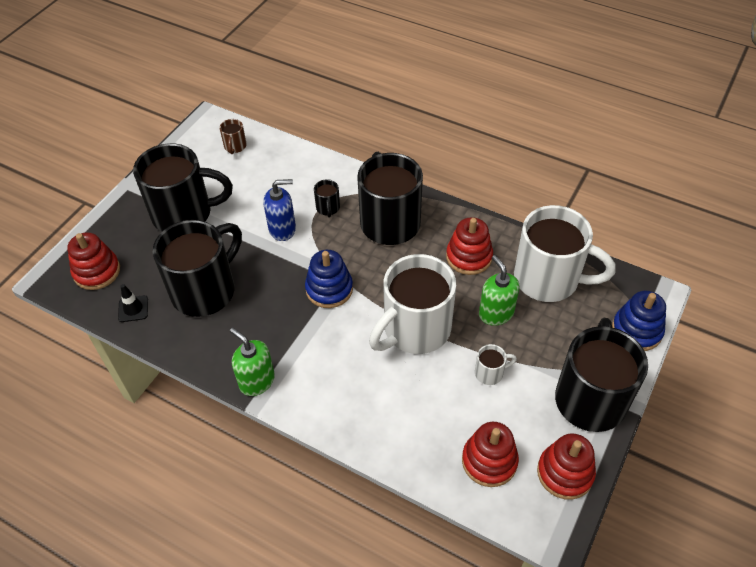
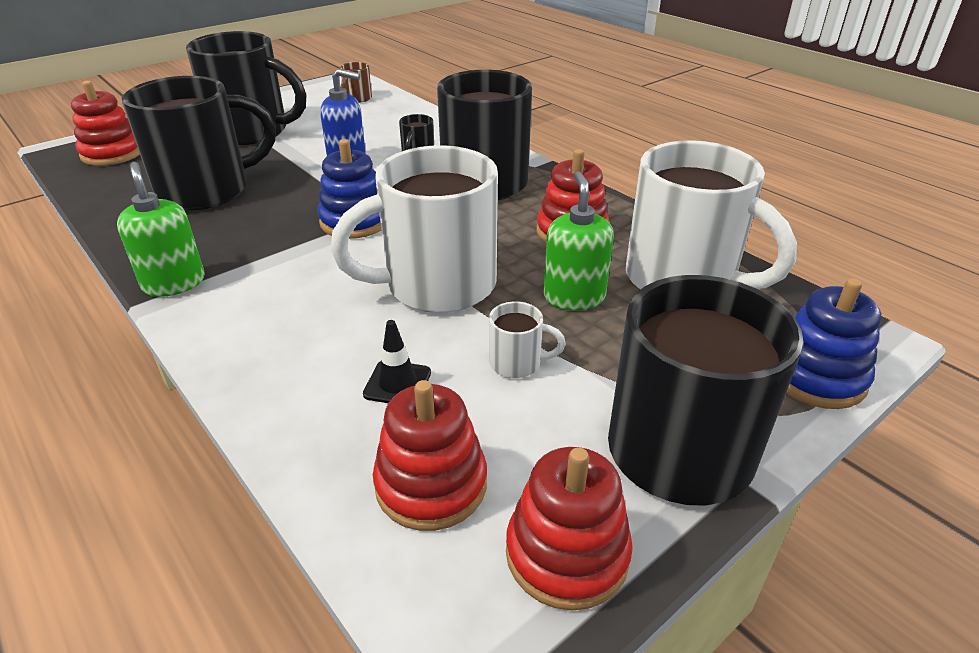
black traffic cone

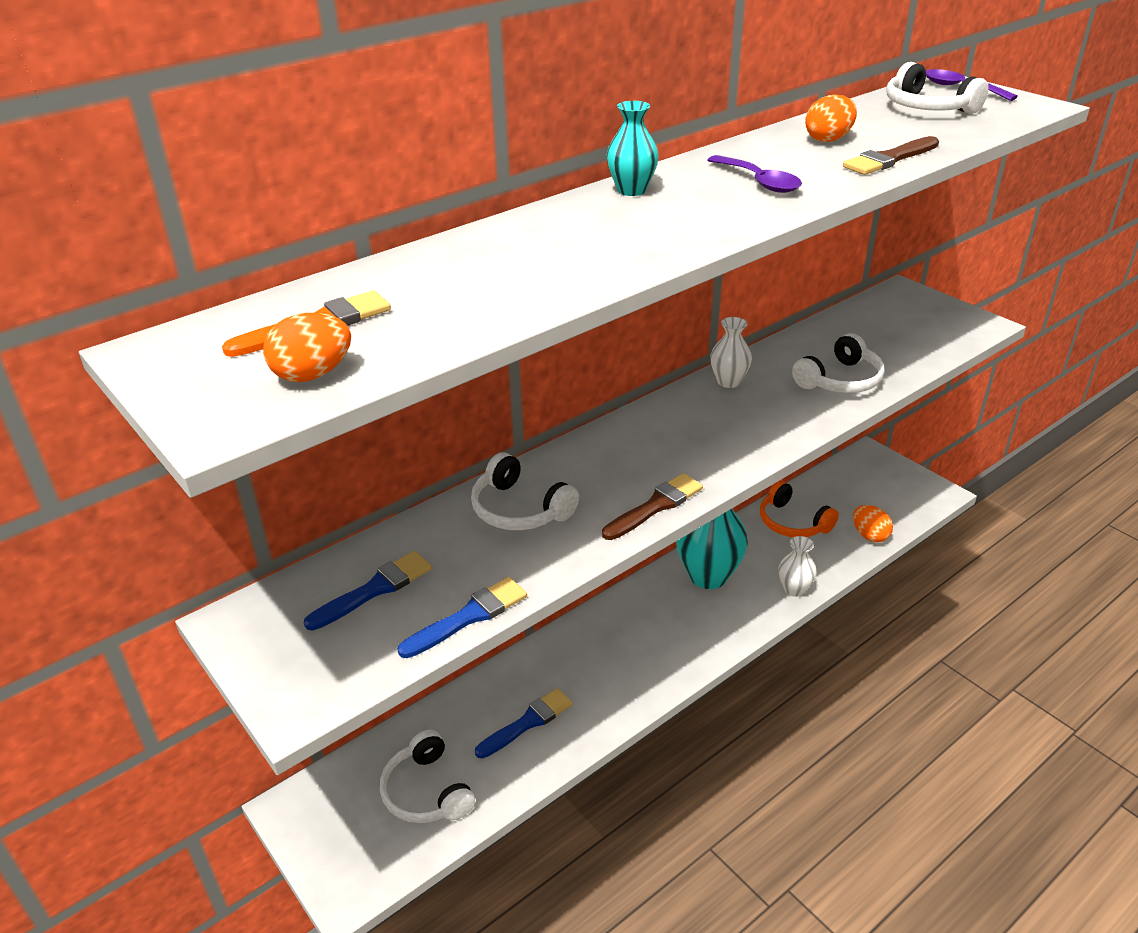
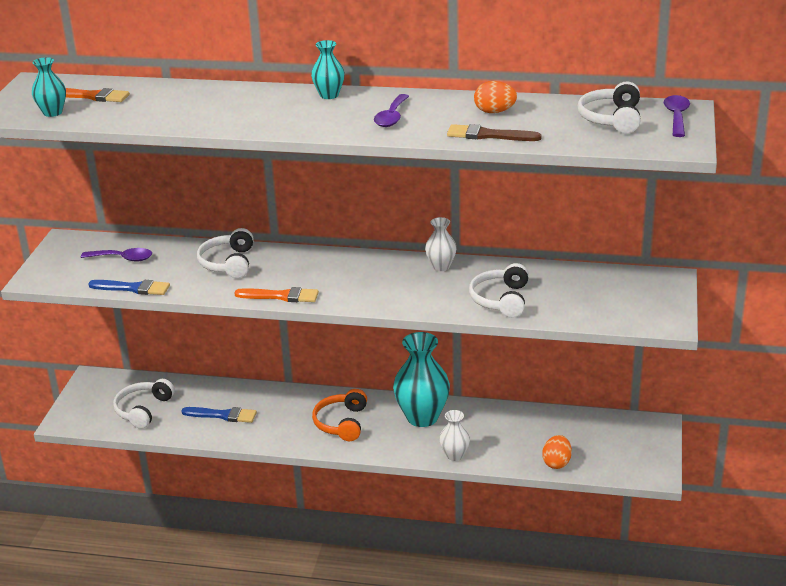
turquoise vase (no. 1 from left)
purple spoon (no. 1 from left)
orange brush (no. 2 from left)
orange headphones
white headphones (no. 3 from left)

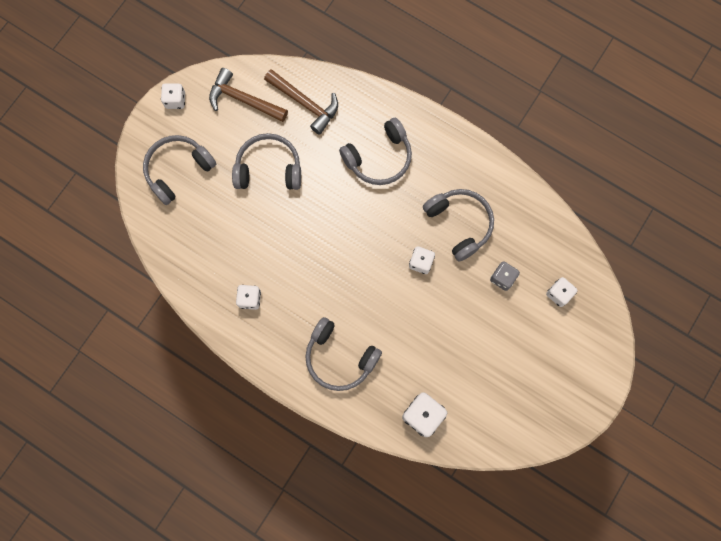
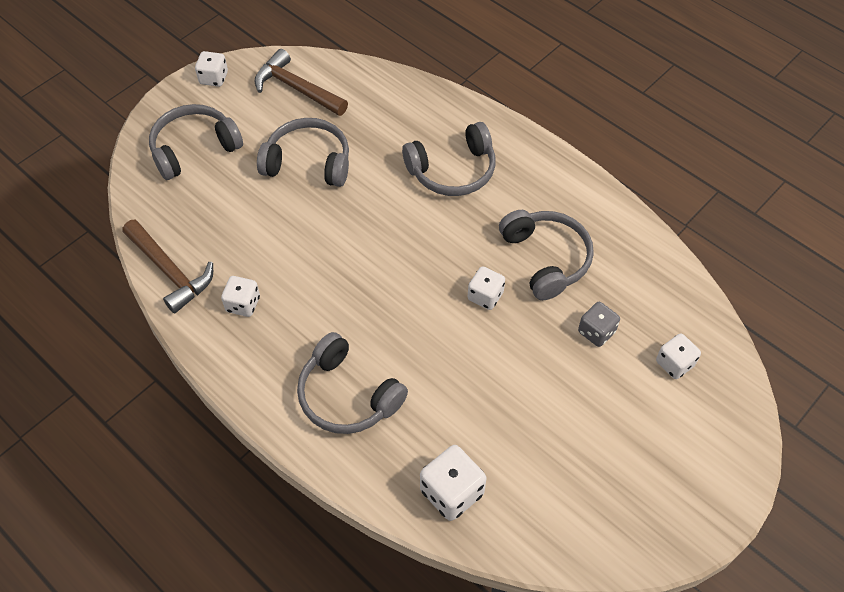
brown hammer (no. 1 from left)

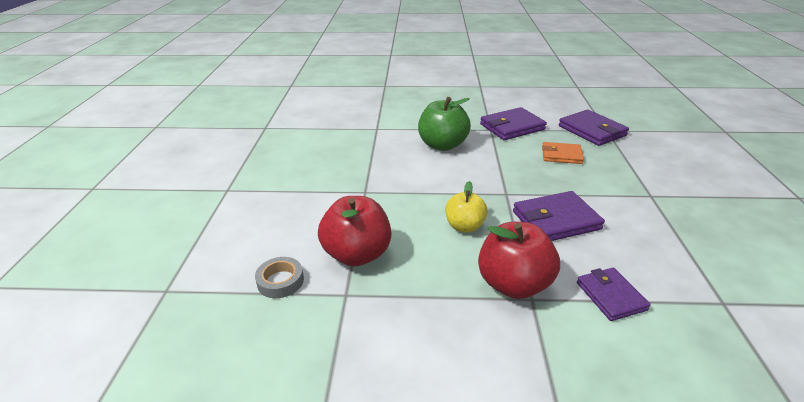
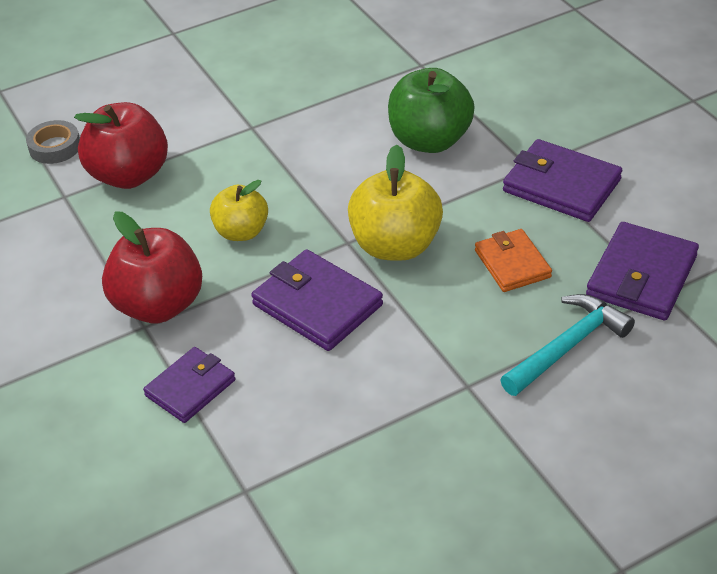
yellow apple (no. 2 from left)
turquoise hammer

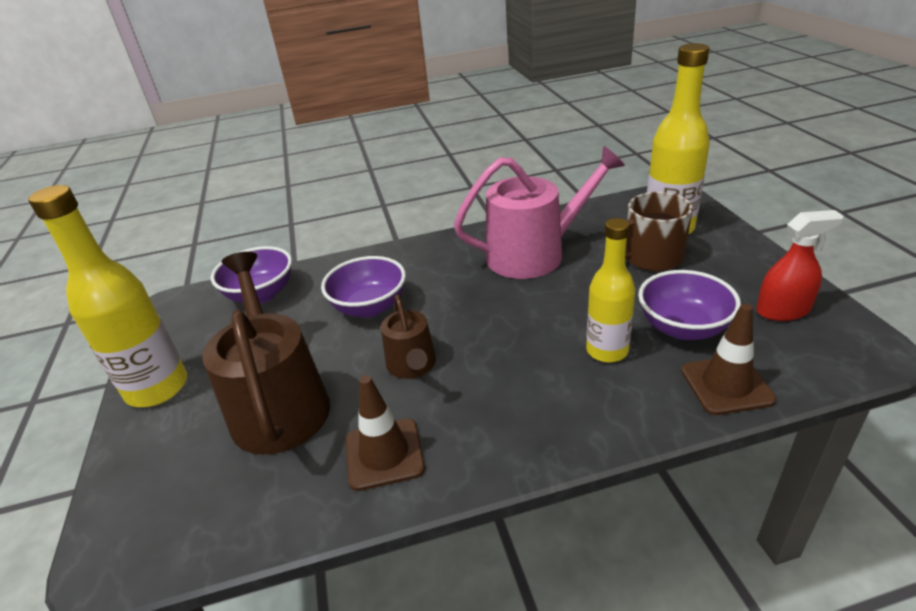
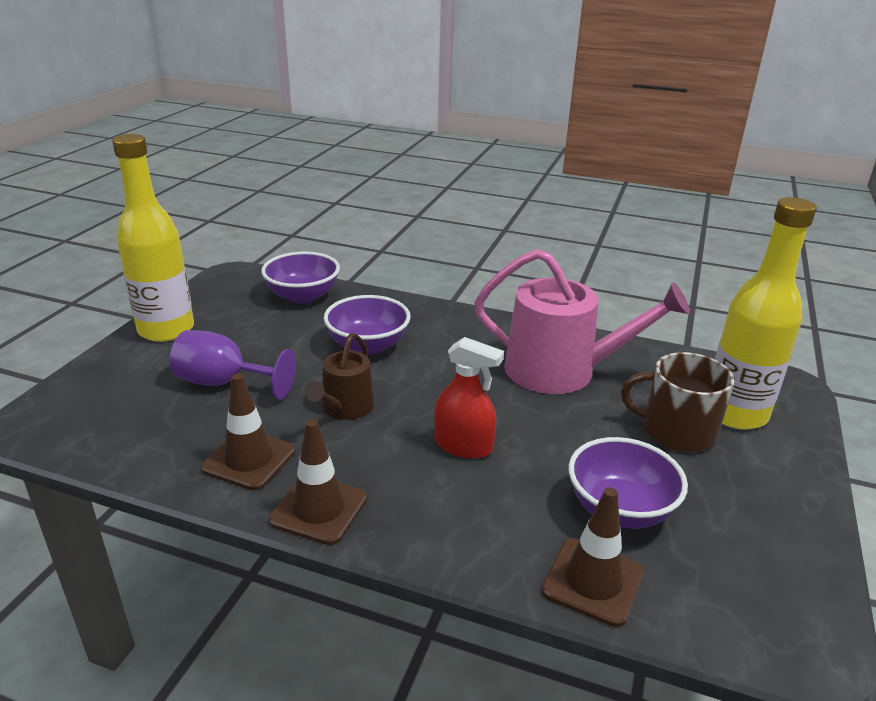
purple goblet
brown traffic cone (no. 2 from left)
red spray bottle
yellow bottle (no. 2 from left in the first image)

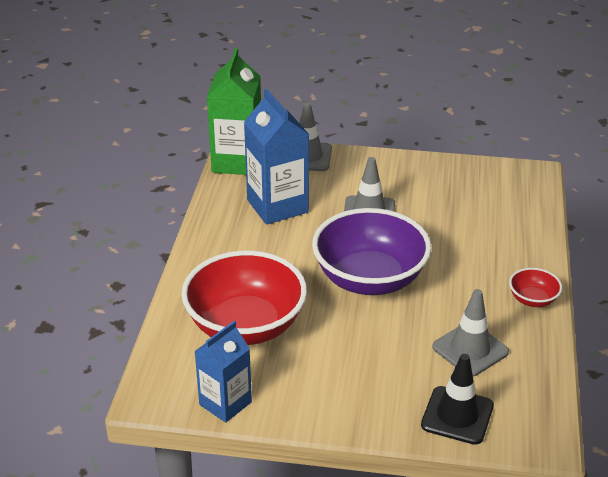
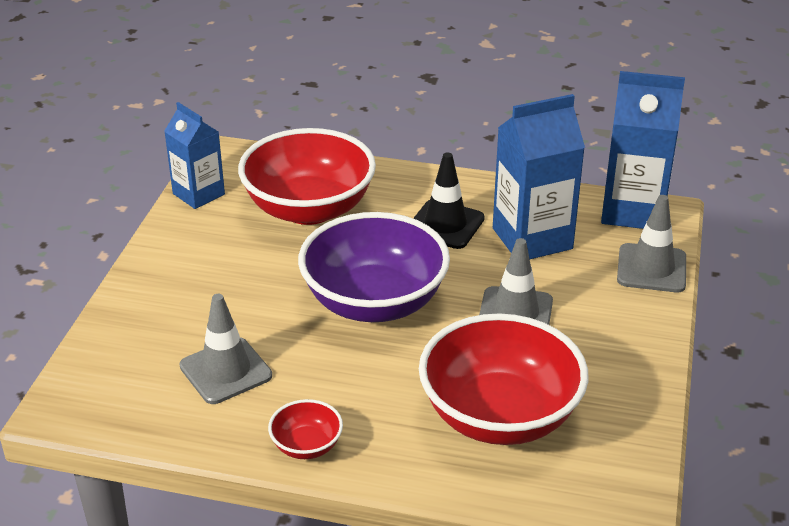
black traffic cone
red bowl (no. 3 from left)
blue carton (no. 3 from left)

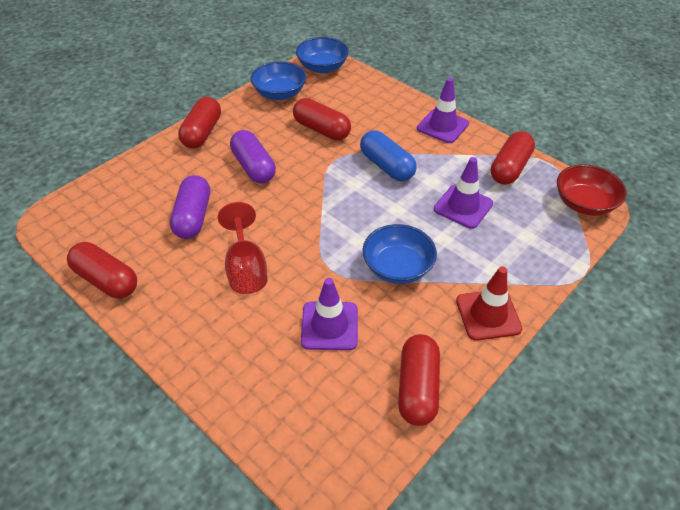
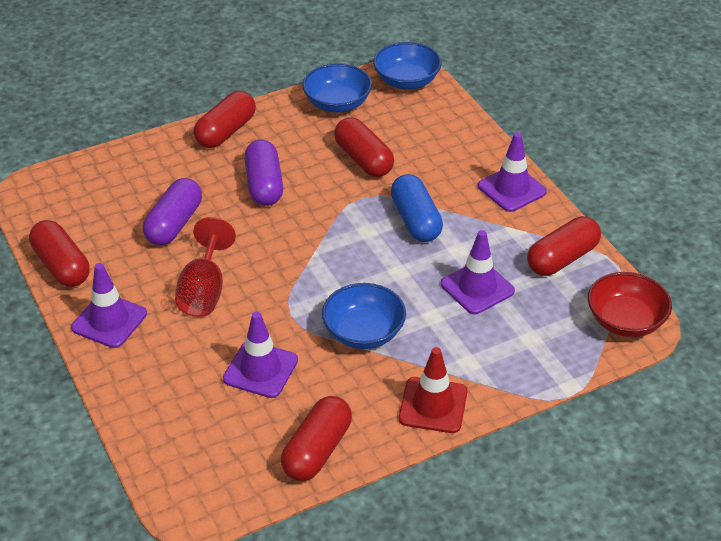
purple traffic cone (no. 1 from left)

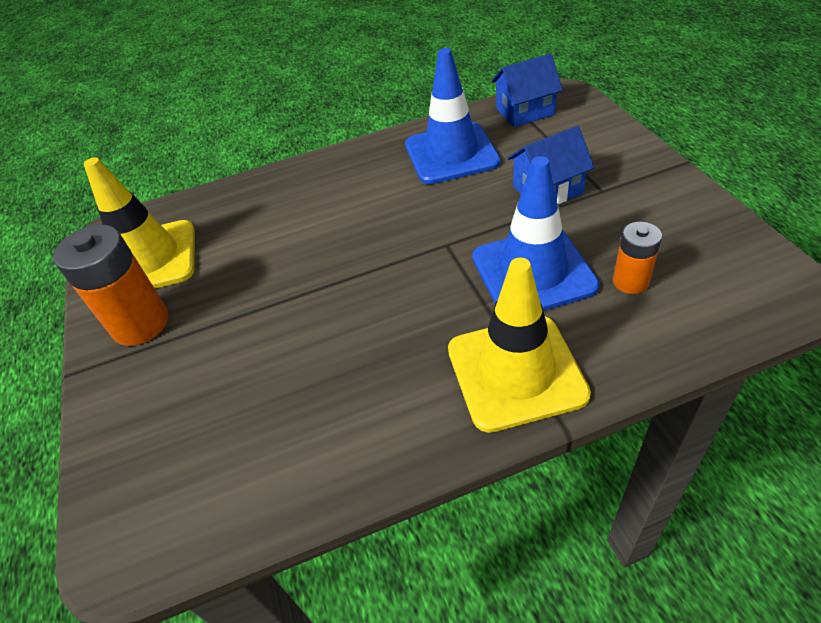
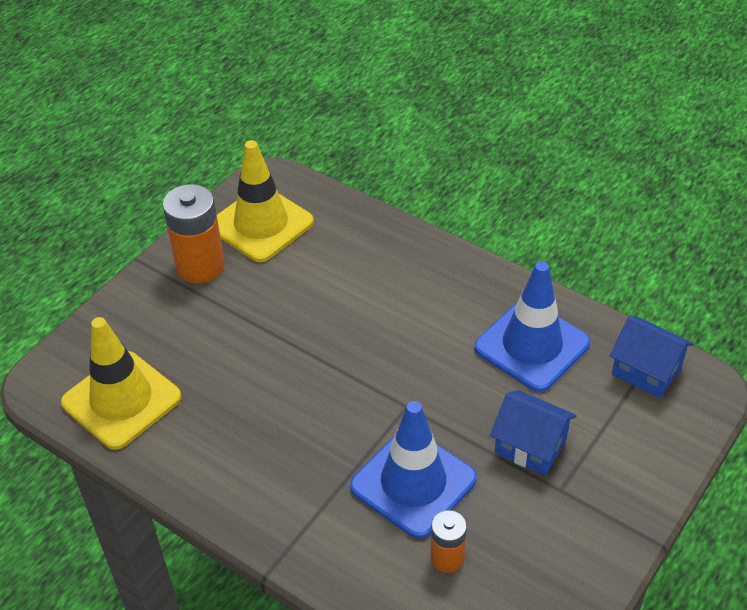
yellow traffic cone (no. 1 from left)

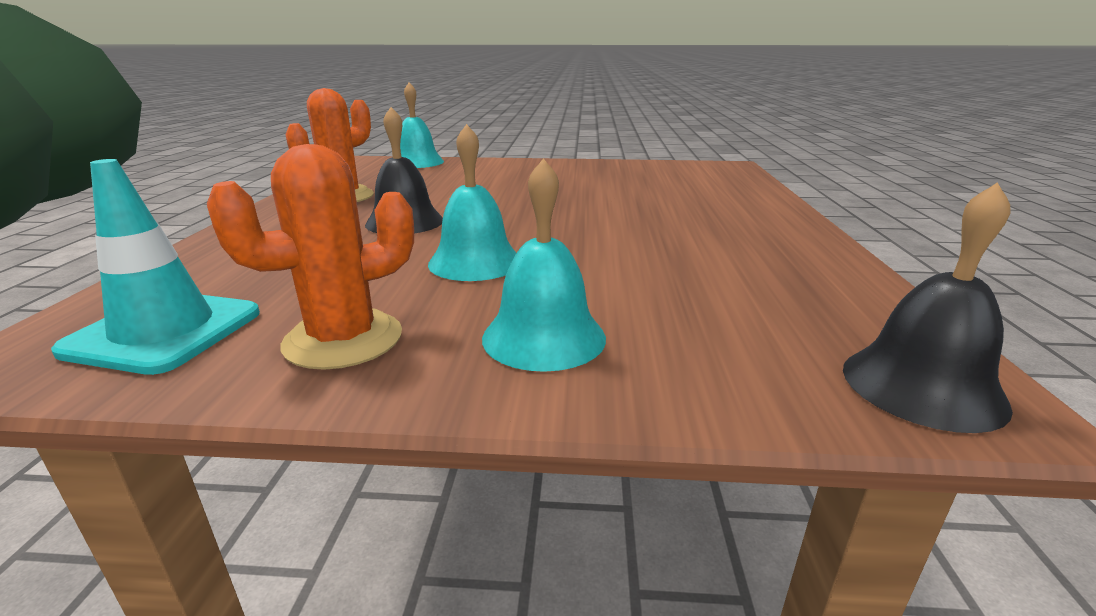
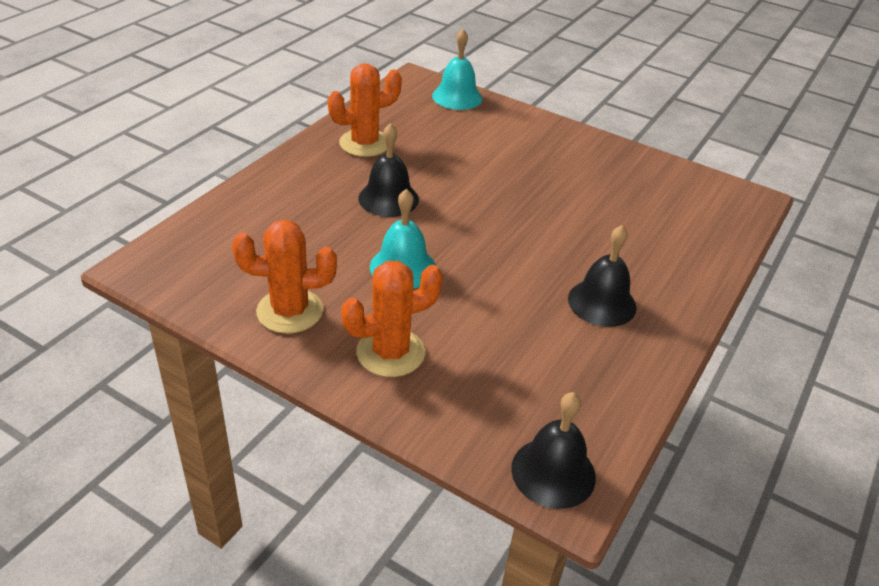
orange cactus (no. 3 from left)
black bell (no. 3 from left)
turquoise traffic cone

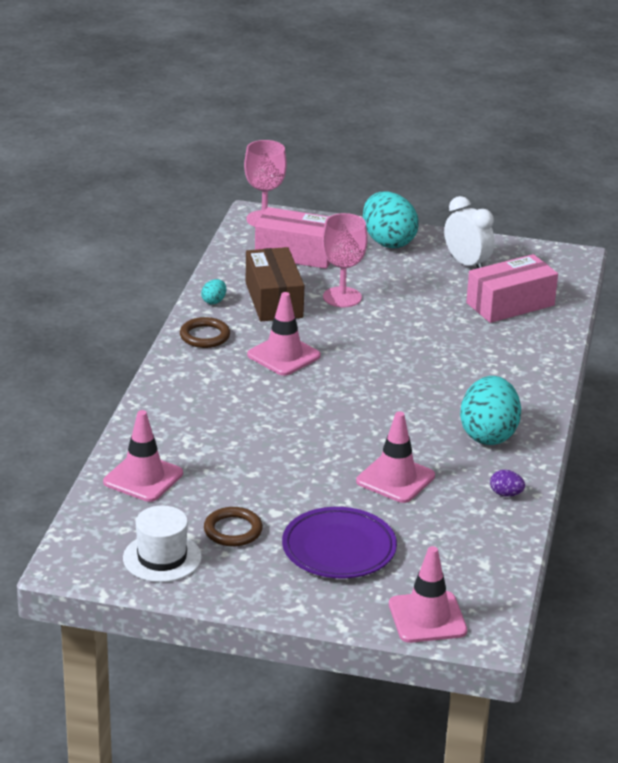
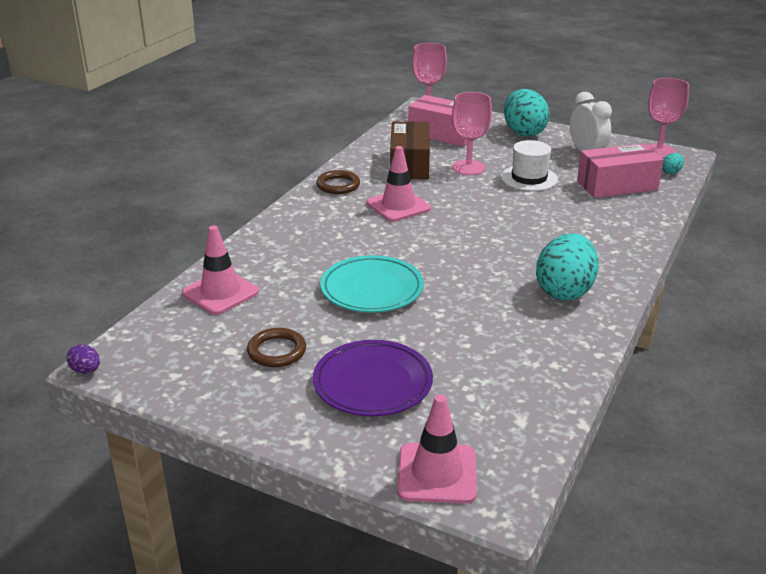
purple egg
turquoise plate
white hat
pink goblet (no. 3 from left)
turquoise egg (no. 3 from left)
pink traffic cone (no. 3 from left in the first image)

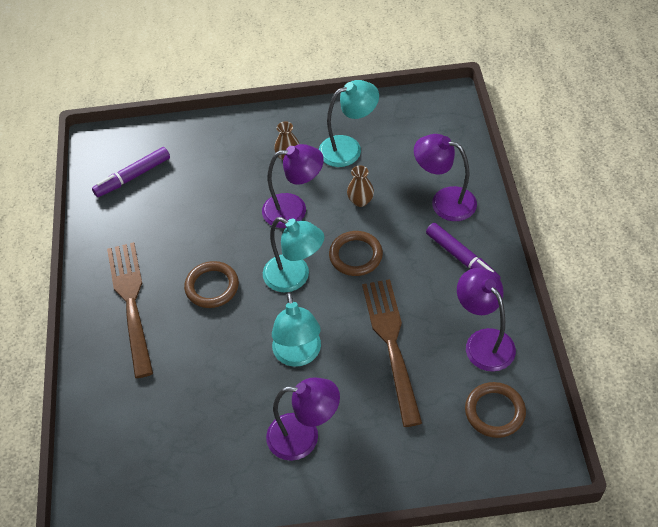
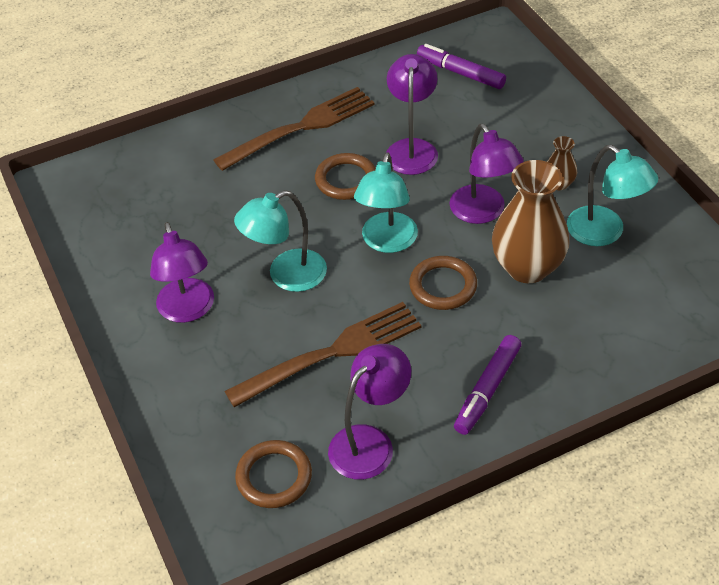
purple lamp (no. 3 from left)
brown vase (no. 1 from left)

